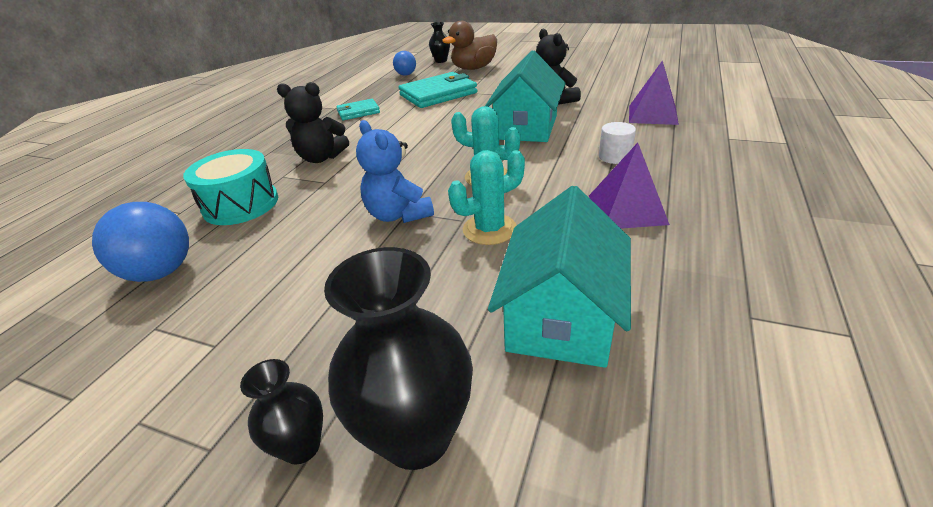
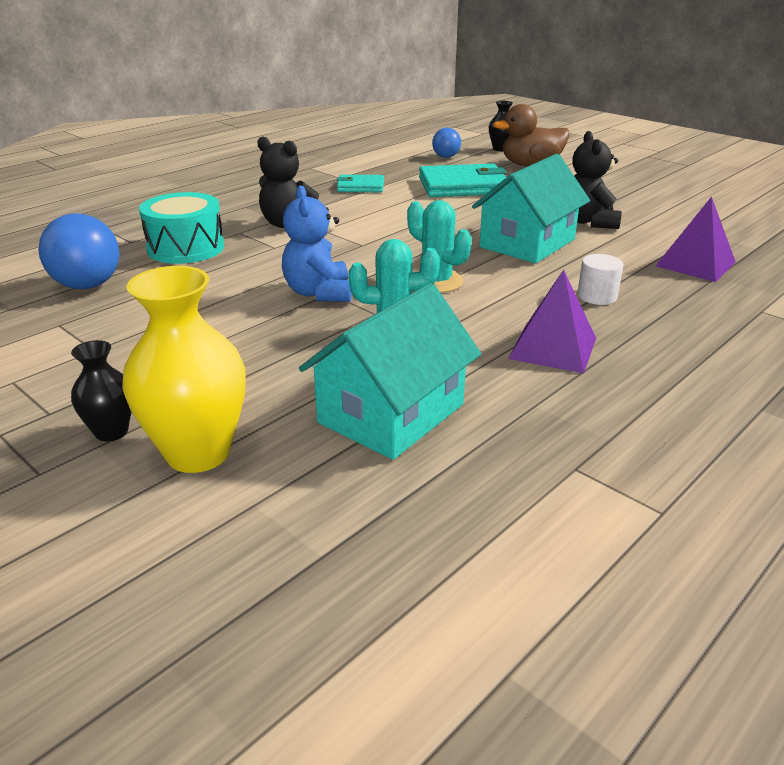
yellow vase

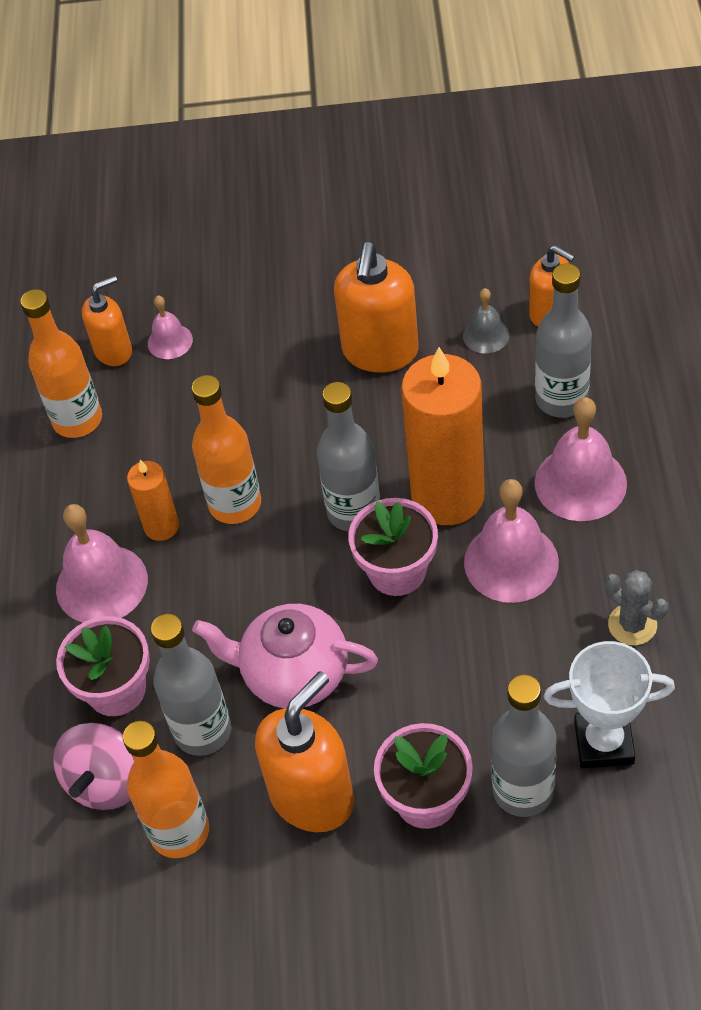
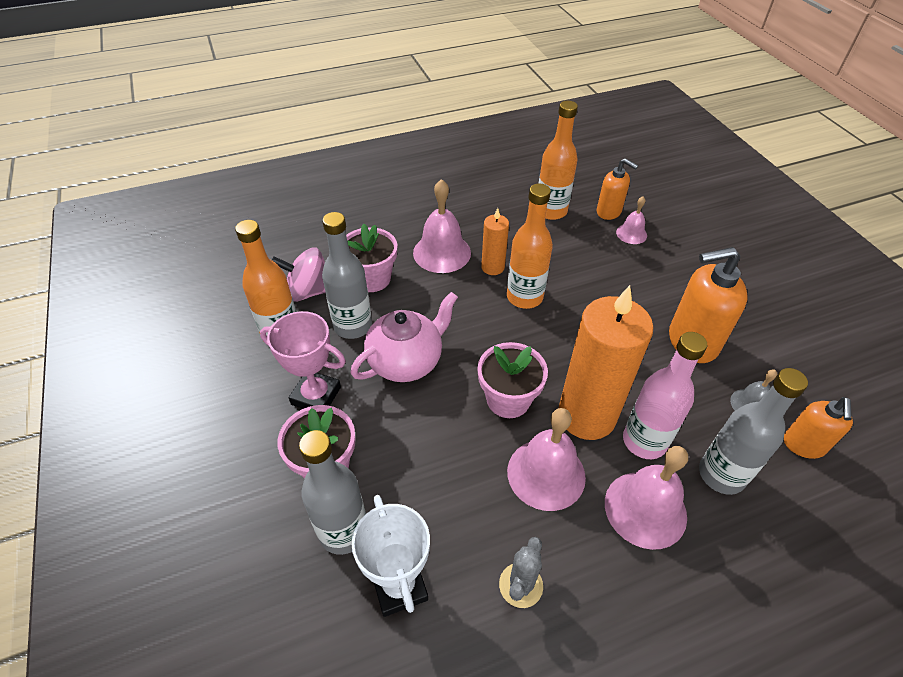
pink trophy
pink teapot
pink bottle
grey bottle (no. 2 from left in the first image)

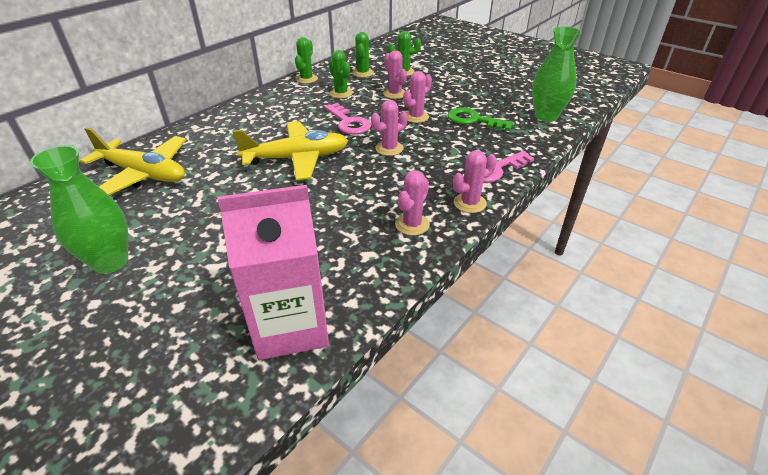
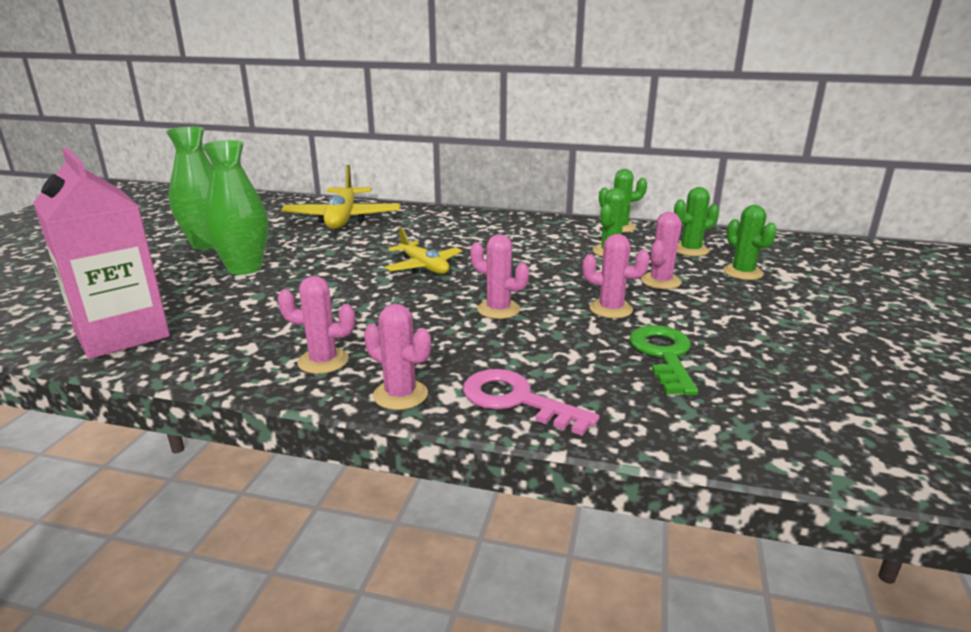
green vase (no. 2 from left)
yellow plane (no. 2 from left)
pink key (no. 1 from left in the first image)

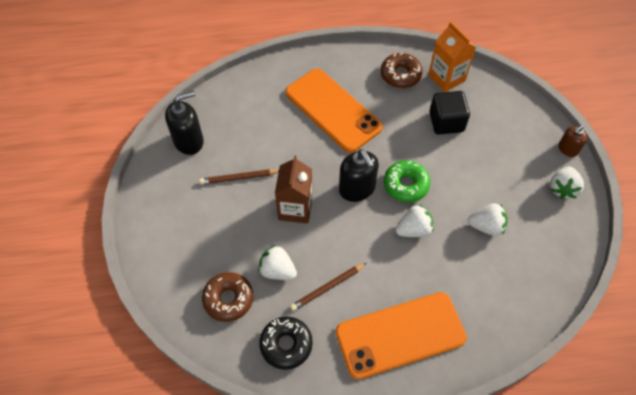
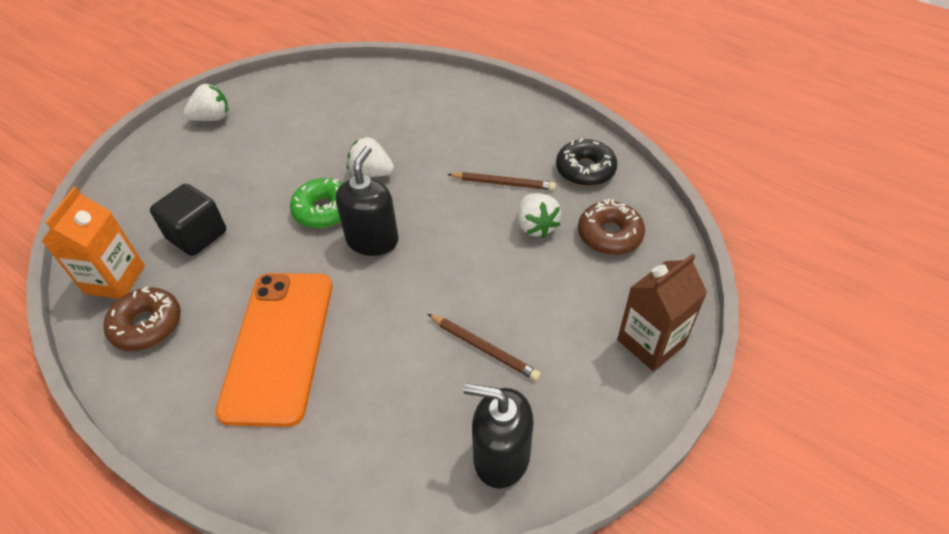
brown carton
orange phone (no. 2 from left in the first image)
white strawberry (no. 3 from left in the first image)
brown soap dispenser

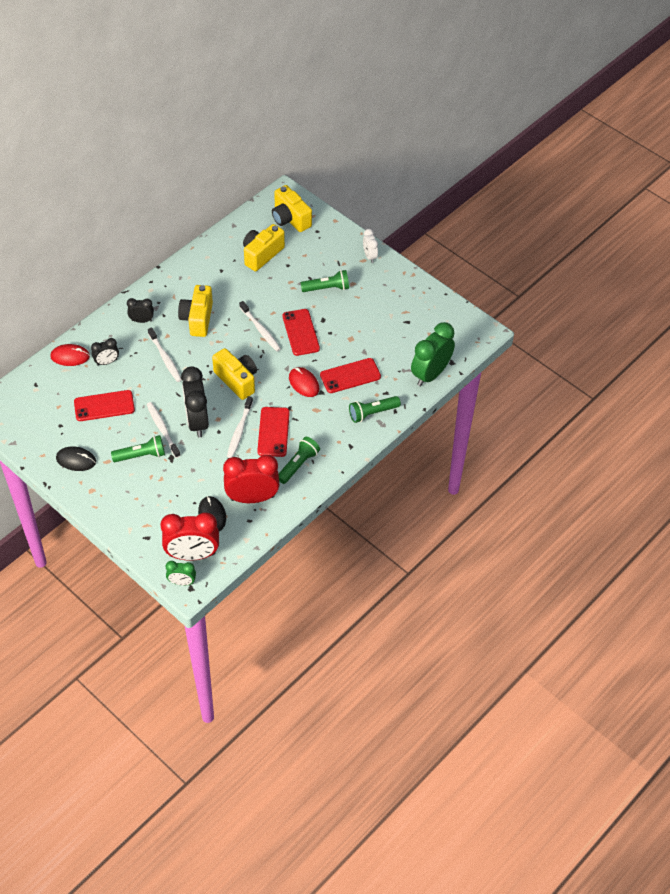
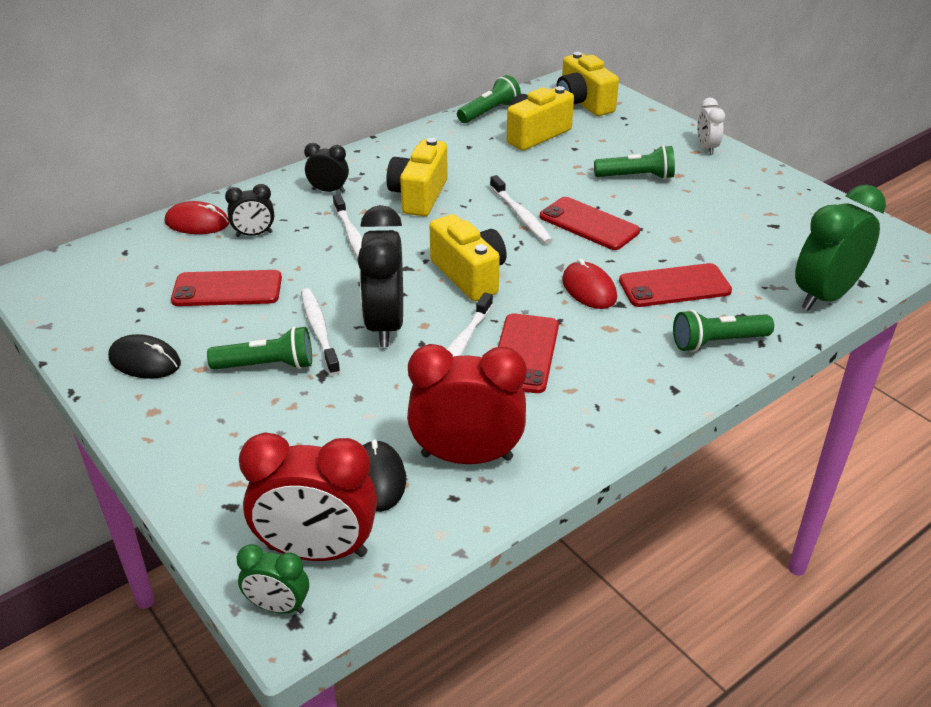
green flashlight (no. 2 from left)
red phone (no. 3 from left)

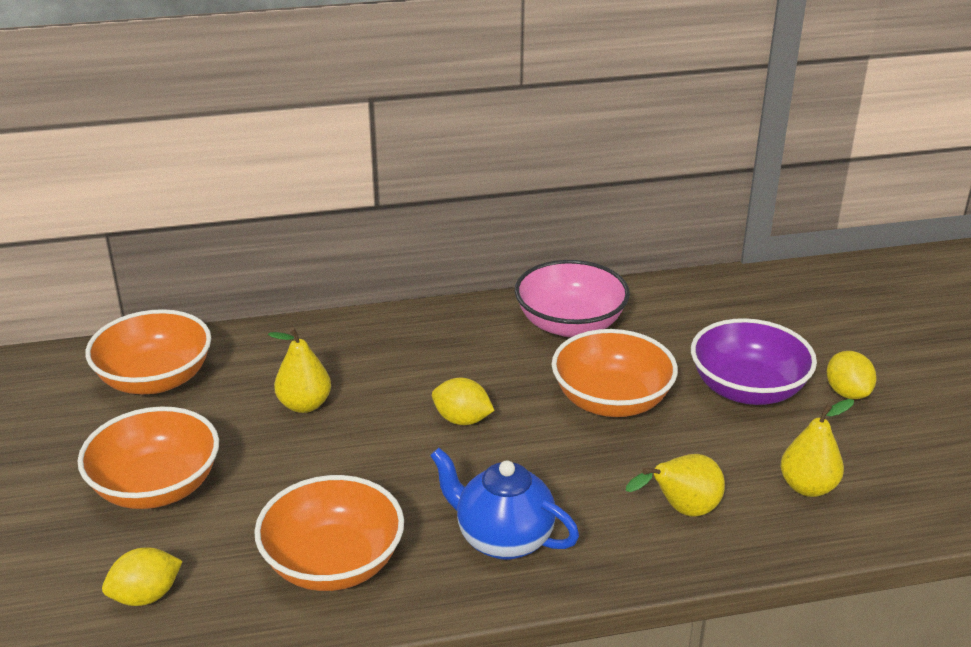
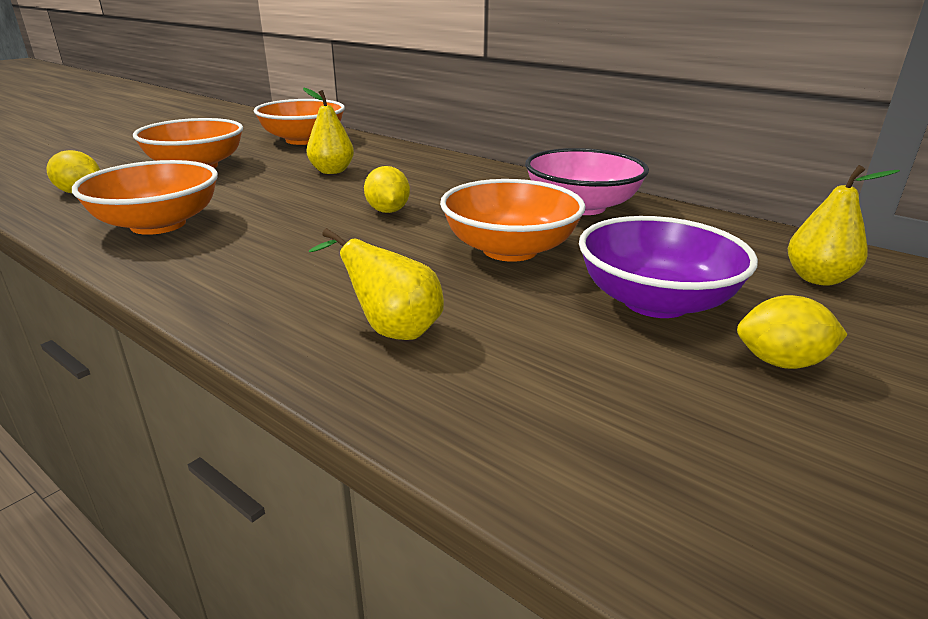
yellow lemon (no. 3 from left)
yellow pear (no. 3 from left)
blue teapot

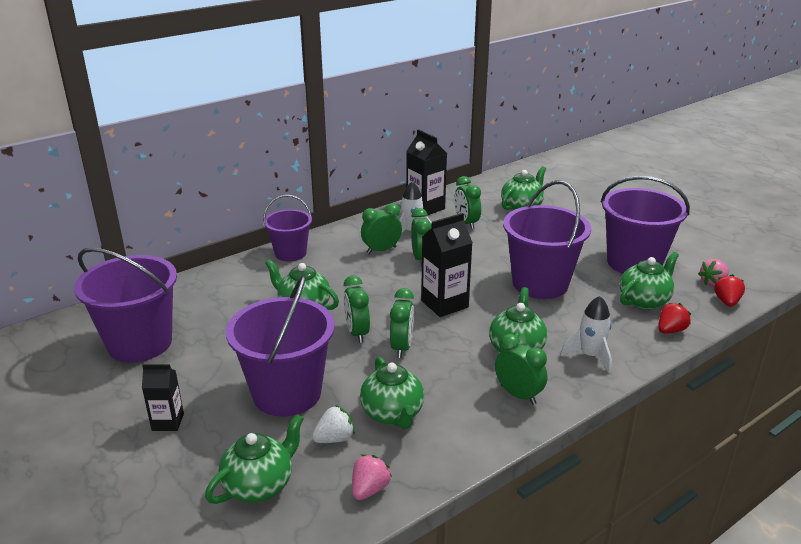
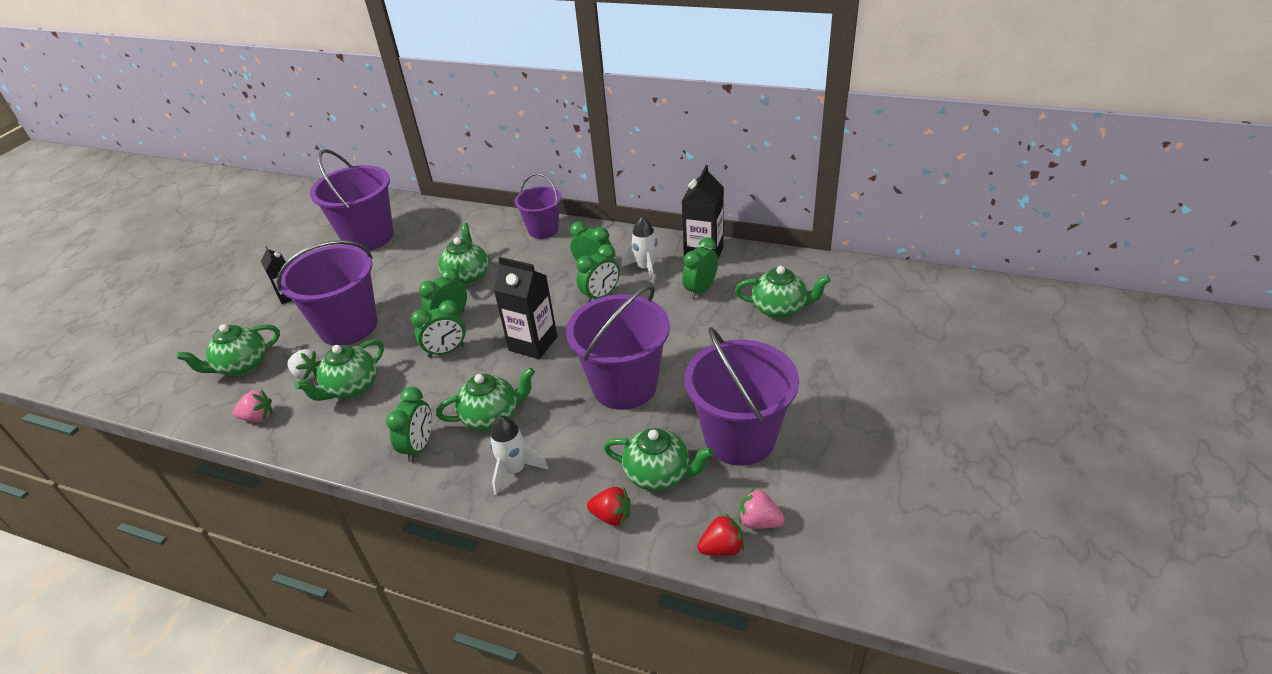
green teapot (no. 1 from left)

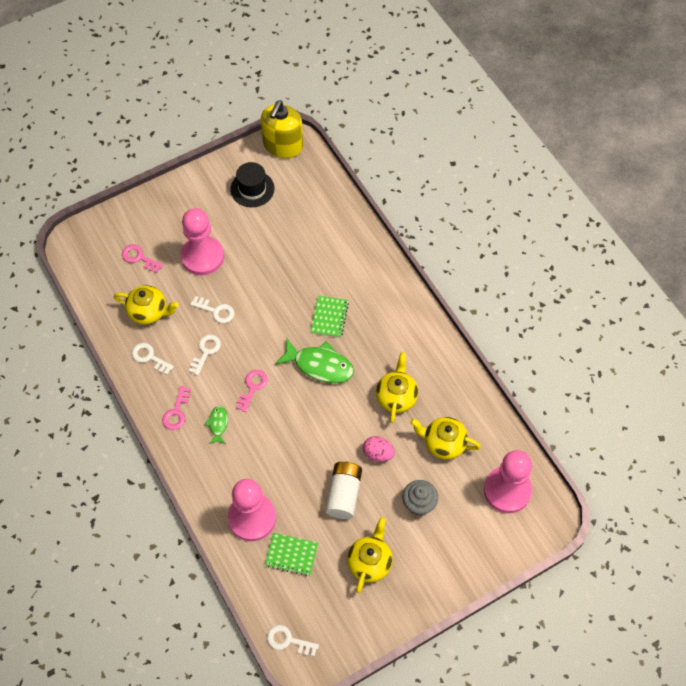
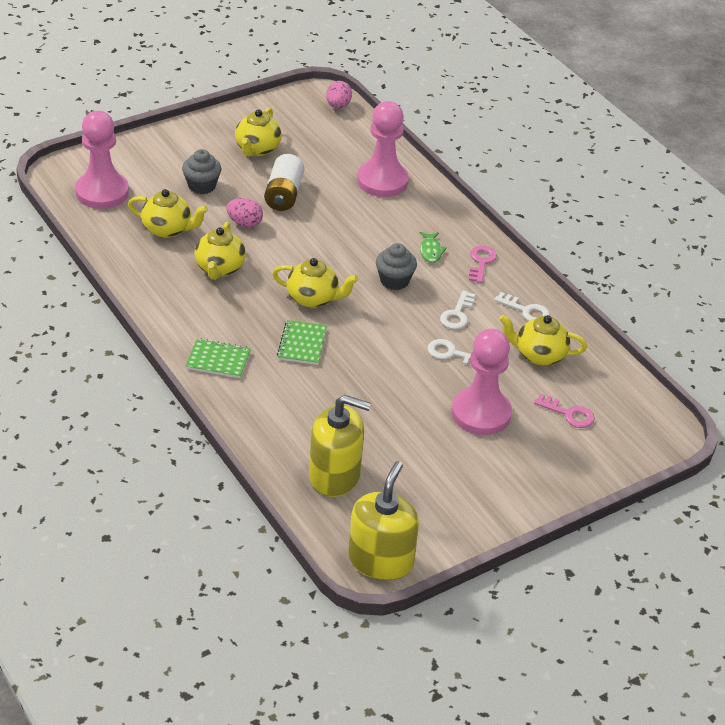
green notebook (no. 1 from left)
yellow teapot (no. 4 from left)
yellow soap dispenser (no. 1 from left)
pink egg (no. 2 from left)
grey cupcake (no. 2 from left)
black hat

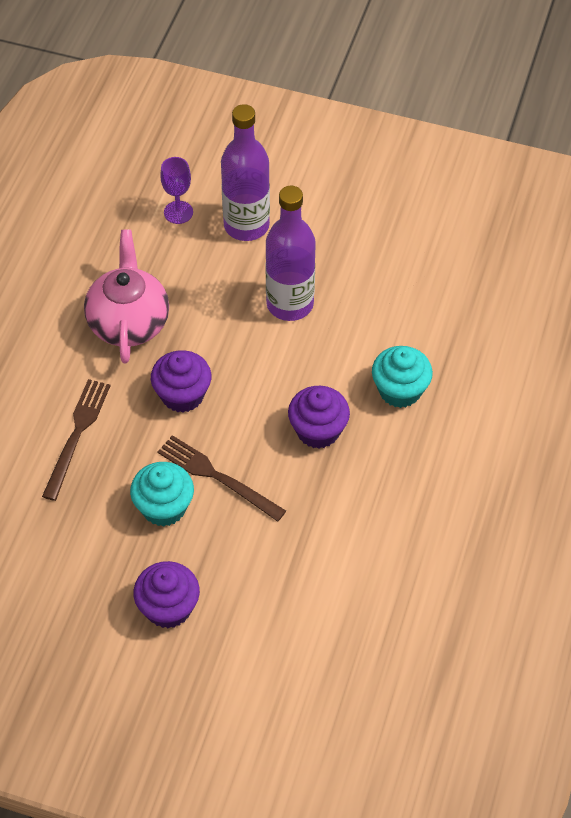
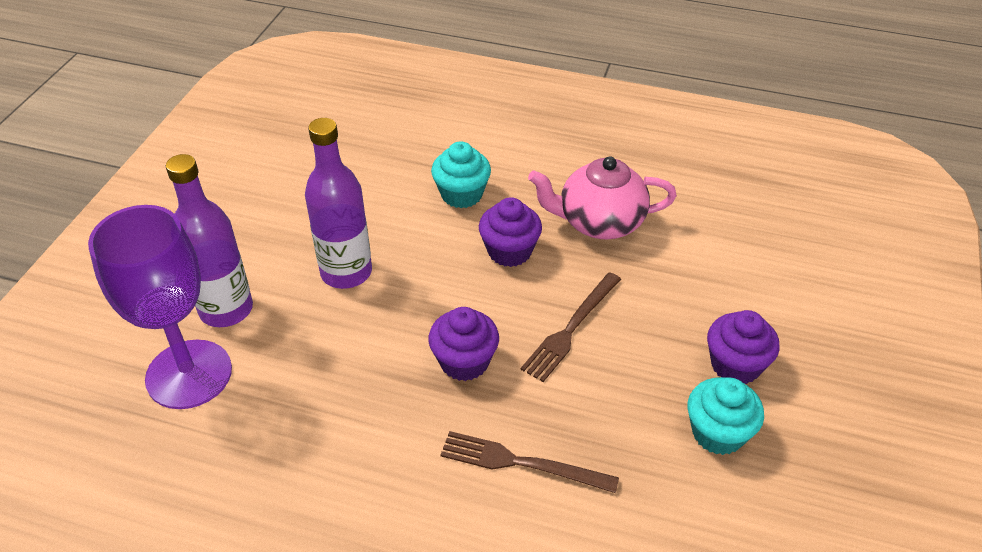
purple goblet
pink teapot
turquoise cupcake (no. 2 from left)

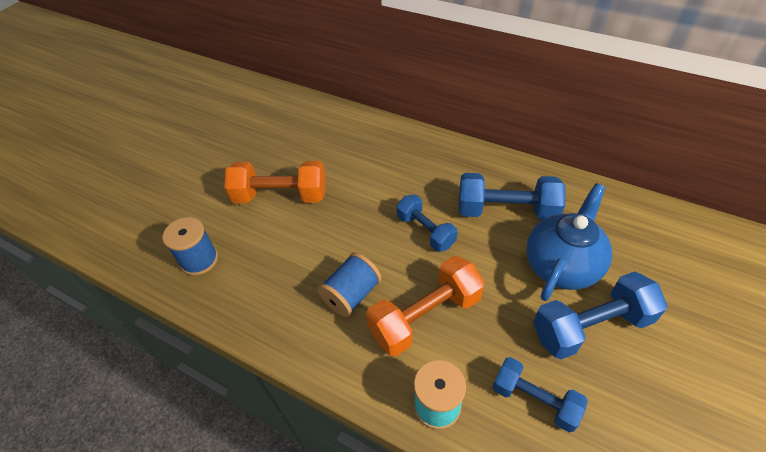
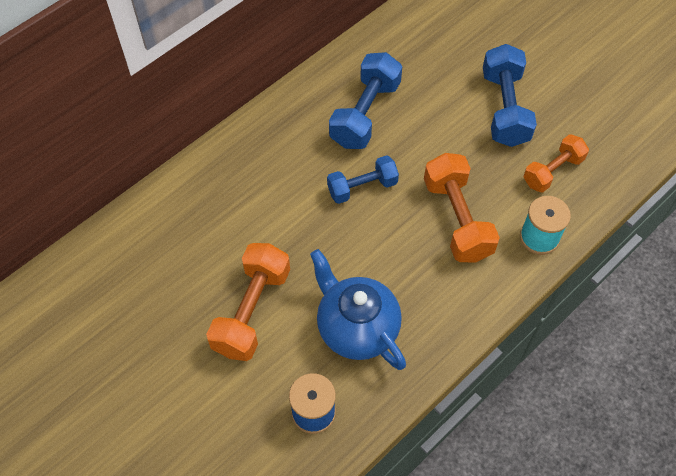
blue teapot
orange dumbbell (no. 3 from left)
blue spool (no. 2 from left in the first image)

